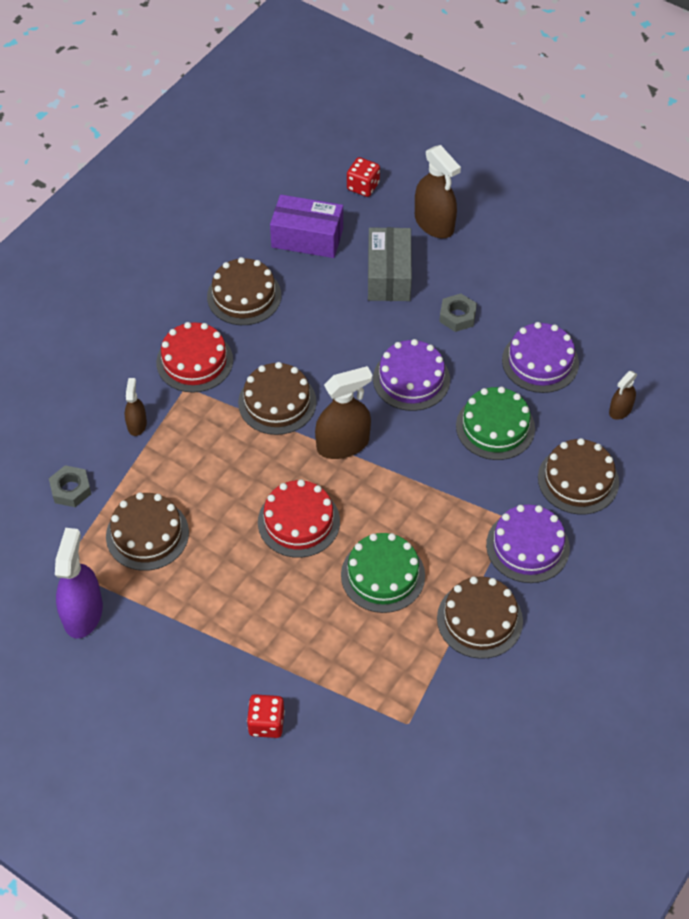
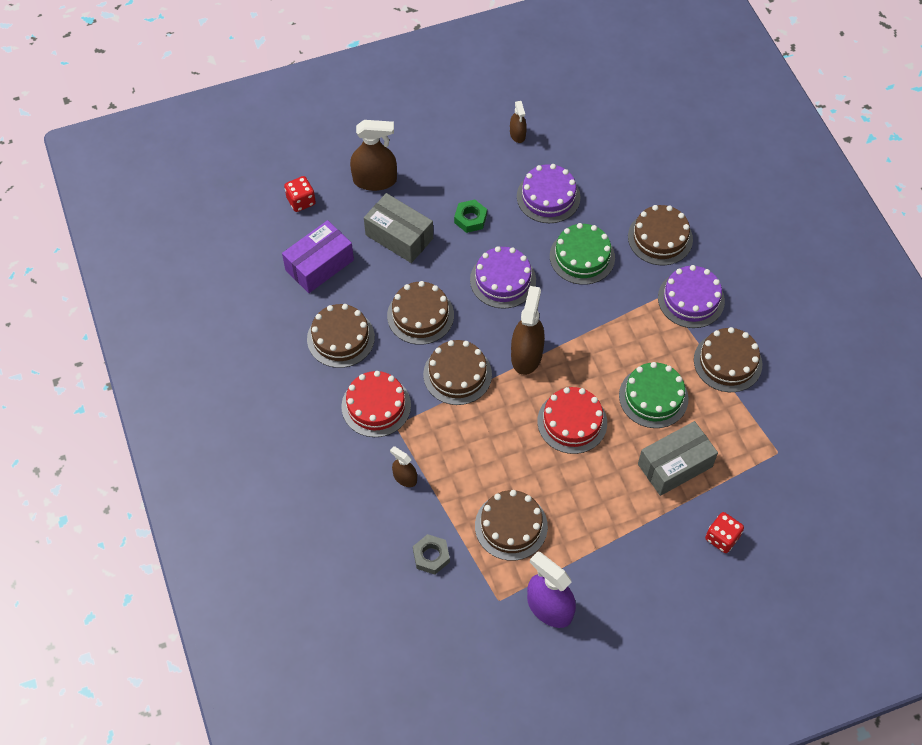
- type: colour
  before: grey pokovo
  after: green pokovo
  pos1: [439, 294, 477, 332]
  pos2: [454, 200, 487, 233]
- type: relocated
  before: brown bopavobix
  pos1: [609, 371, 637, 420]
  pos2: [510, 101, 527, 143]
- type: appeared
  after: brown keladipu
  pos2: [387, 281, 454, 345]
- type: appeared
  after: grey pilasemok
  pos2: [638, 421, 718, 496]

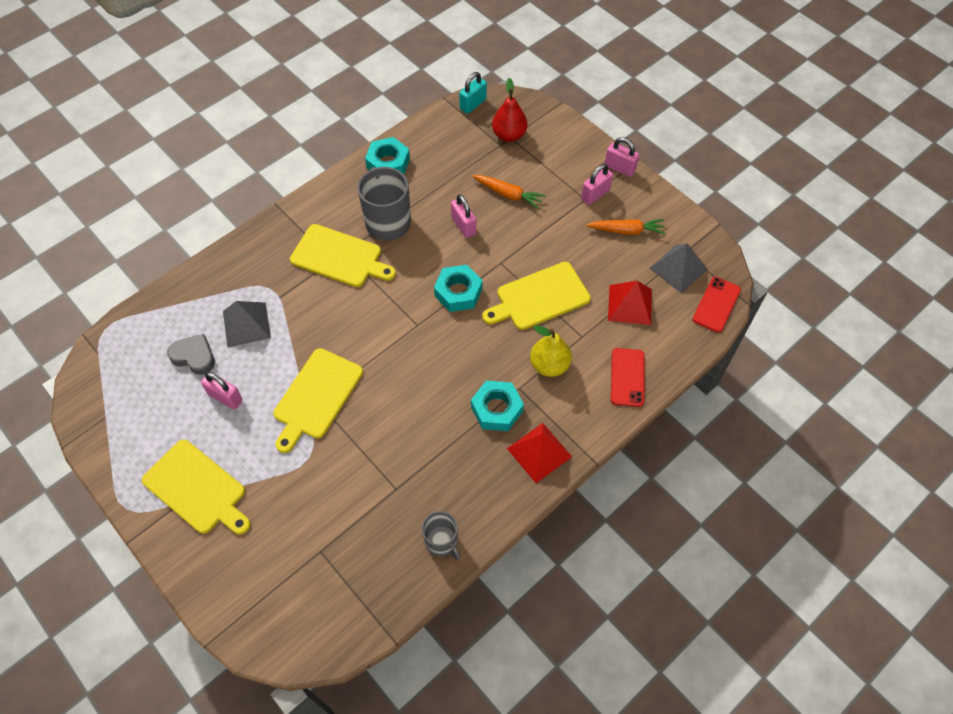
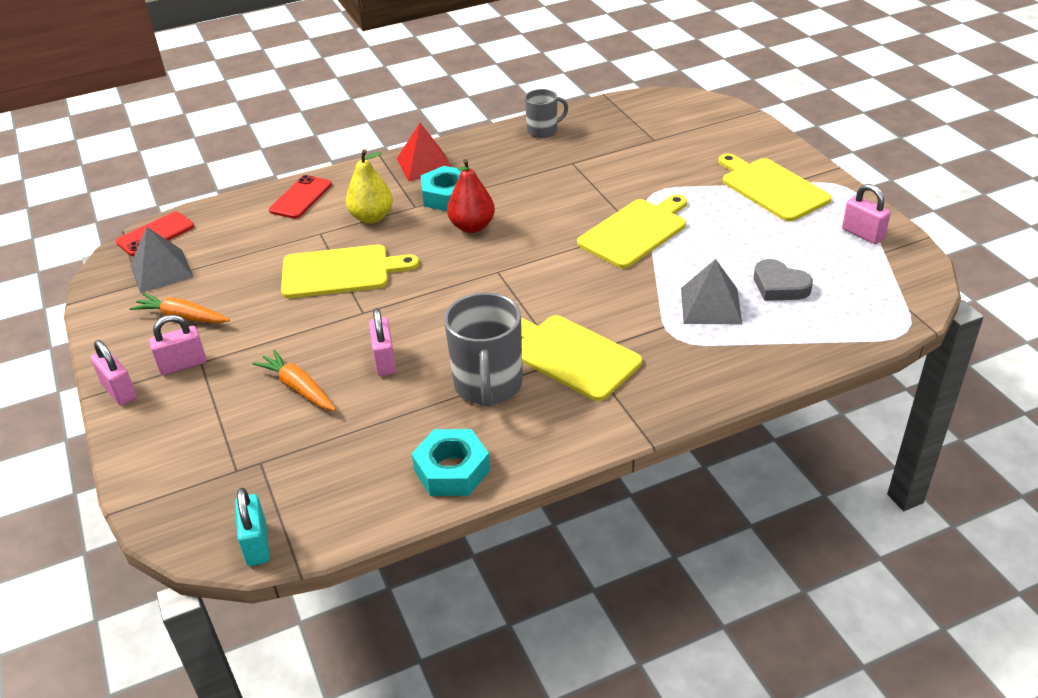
- type: spun
  before: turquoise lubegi
  pos1: [459, 72, 487, 114]
  pos2: [235, 488, 270, 566]
  turn: -75
- type: relocated
  before: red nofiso
  pos1: [492, 78, 527, 142]
  pos2: [447, 159, 495, 233]
- type: missing
  before: turquoise pokovo
  pos1: [434, 265, 483, 312]
- type: missing
  before: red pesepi
  pos1: [608, 281, 652, 325]
- type: relocated
  before: pink lubegi
  pos1: [201, 372, 243, 410]
  pos2: [842, 184, 891, 244]
- type: spun
  before: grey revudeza
  pos1: [422, 511, 461, 560]
  pos2: [525, 89, 568, 138]
  turn: 90

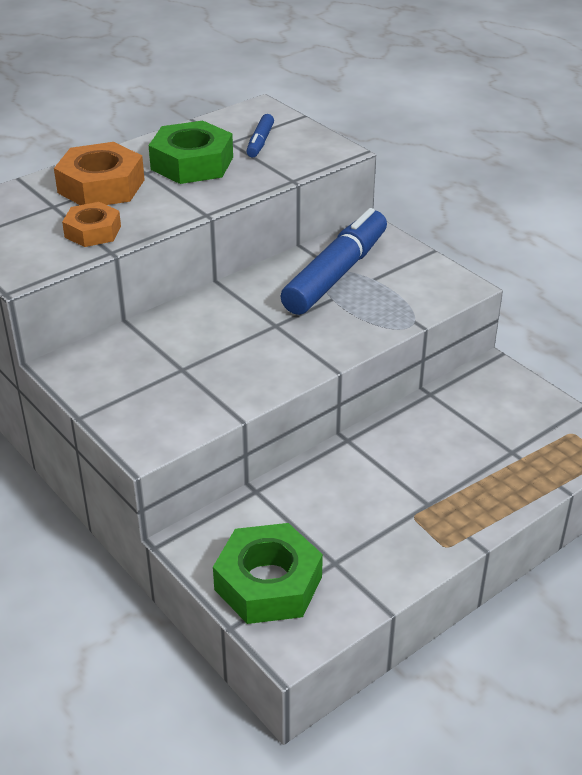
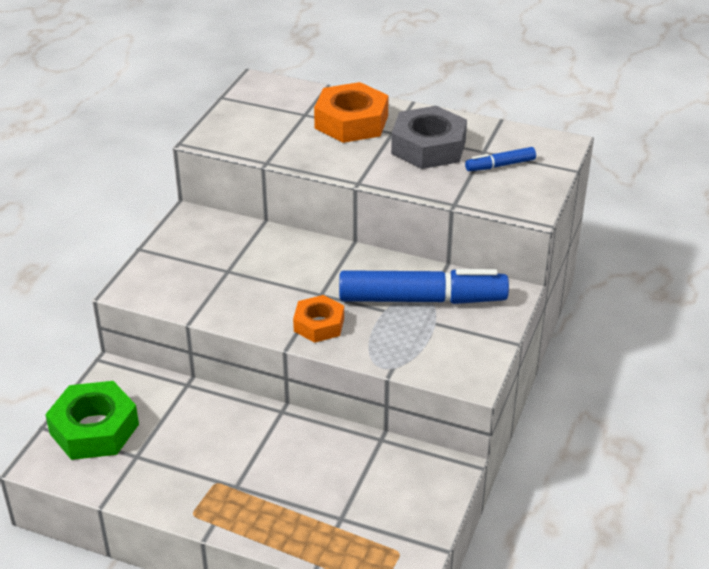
- type: colour
  before: green pokovo
  after: grey pokovo
  pos1: [149, 121, 233, 184]
  pos2: [391, 106, 467, 169]
- type: relocated
  before: orange pokovo
  pos1: [62, 202, 121, 247]
  pos2: [293, 295, 344, 343]

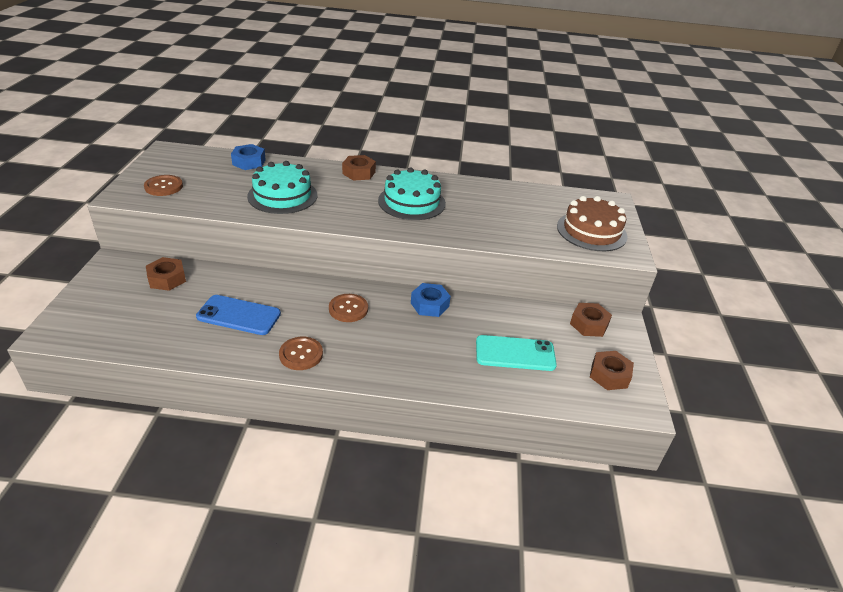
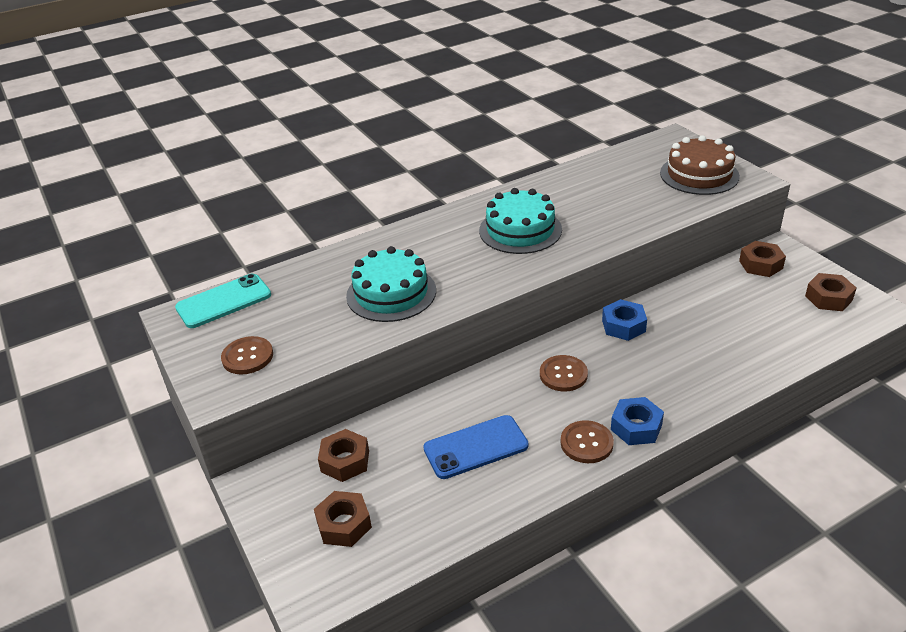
- type: relocated
  before: blue pokovo
  pos1: [231, 144, 266, 170]
  pos2: [611, 397, 664, 445]
- type: relocated
  before: brown pokovo
  pos1: [342, 155, 376, 181]
  pos2: [314, 491, 372, 547]
- type: relocated
  before: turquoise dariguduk
  pos1: [476, 335, 557, 371]
  pos2: [175, 274, 271, 328]

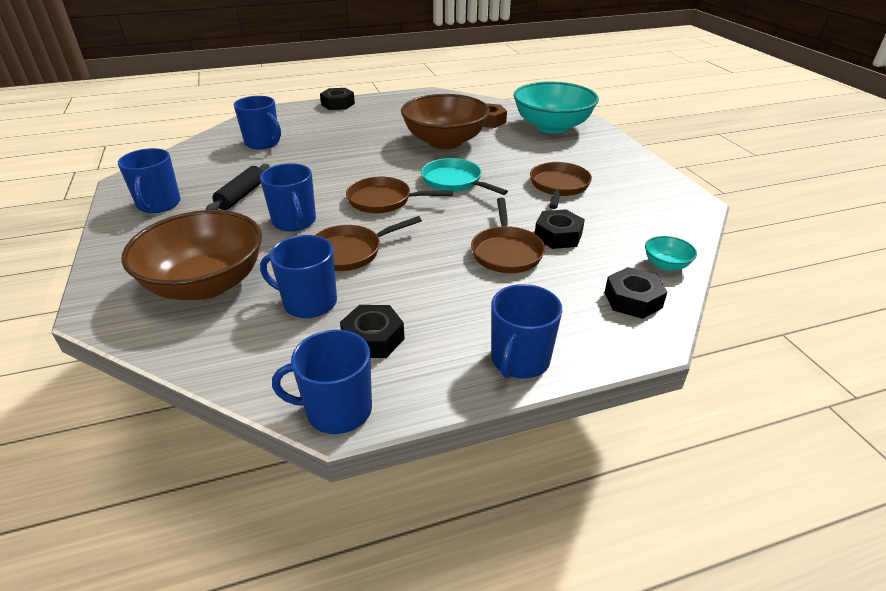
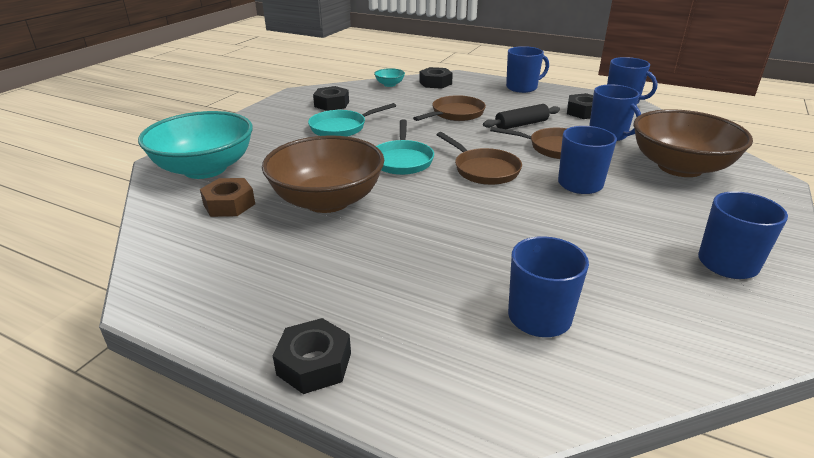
- type: colour
  before: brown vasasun
  after: turquoise vasasun
  pos1: [530, 162, 592, 209]
  pos2: [308, 103, 396, 137]
- type: relocated
  before: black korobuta
  pos1: [206, 164, 270, 210]
  pos2: [483, 104, 560, 129]
- type: relocated
  before: black pokovo
  pos1: [535, 209, 585, 249]
  pos2: [313, 86, 349, 111]

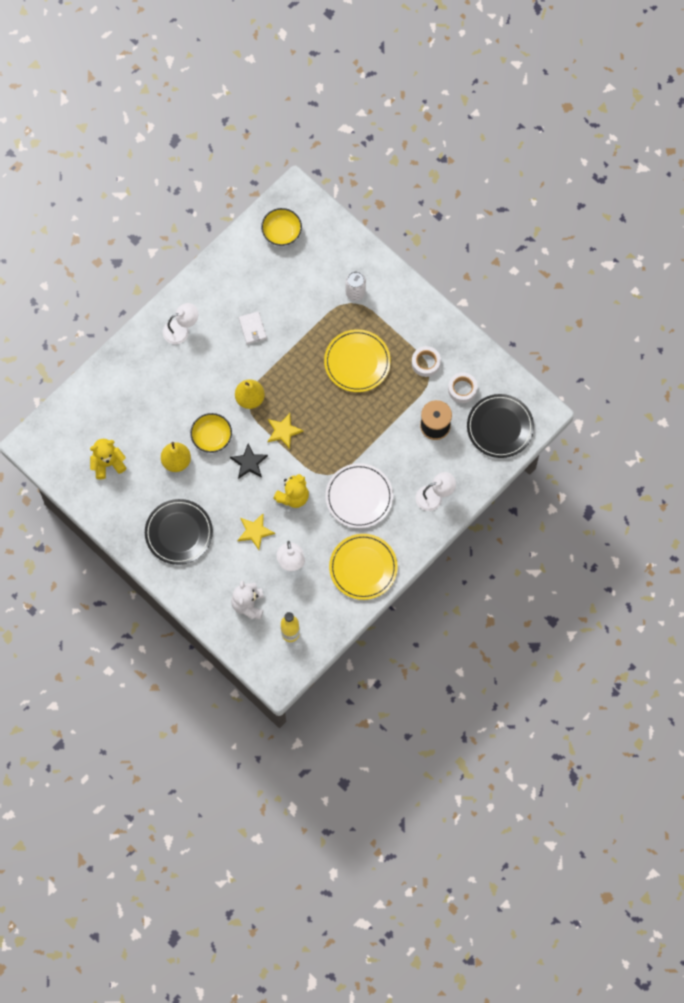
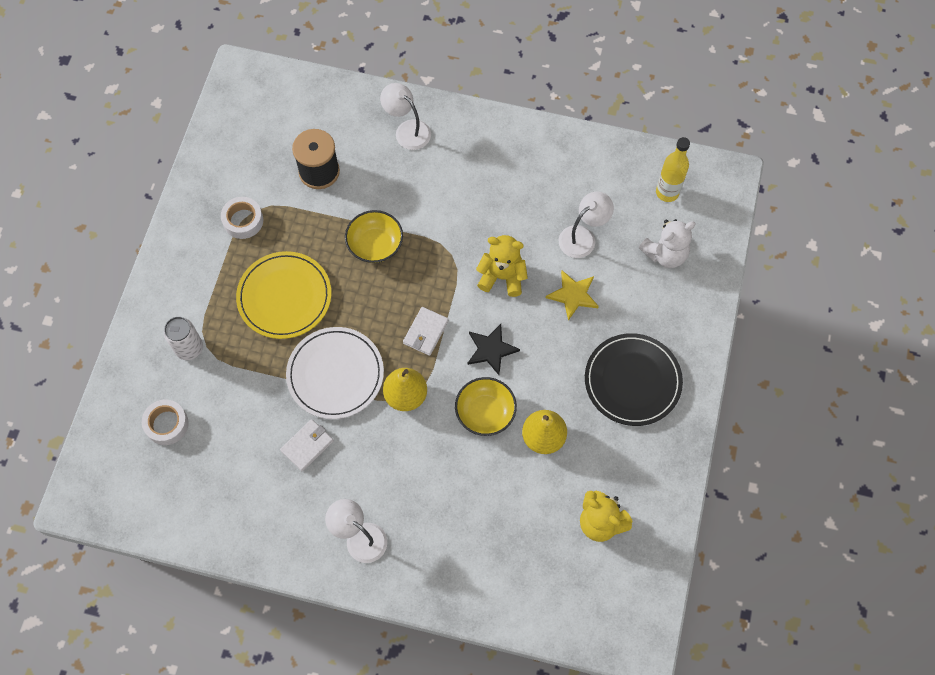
- type: relocated
  before: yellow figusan
  pos1: [261, 208, 302, 246]
  pos2: [345, 210, 403, 263]
- type: relocated
  before: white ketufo
  pos1: [448, 372, 478, 403]
  pos2: [142, 399, 189, 445]
- type: missing
  before: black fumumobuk
  pos1: [467, 394, 534, 458]
- type: exchanged
  before: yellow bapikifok
  after: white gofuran
  pos1: [267, 413, 304, 449]
  pos2: [403, 307, 449, 356]
- type: relocated
  before: white fumumobuk
  pos1: [325, 463, 393, 528]
  pos2: [286, 327, 384, 419]
- type: missing
  before: yellow fumumobuk
  pos1: [329, 534, 398, 600]

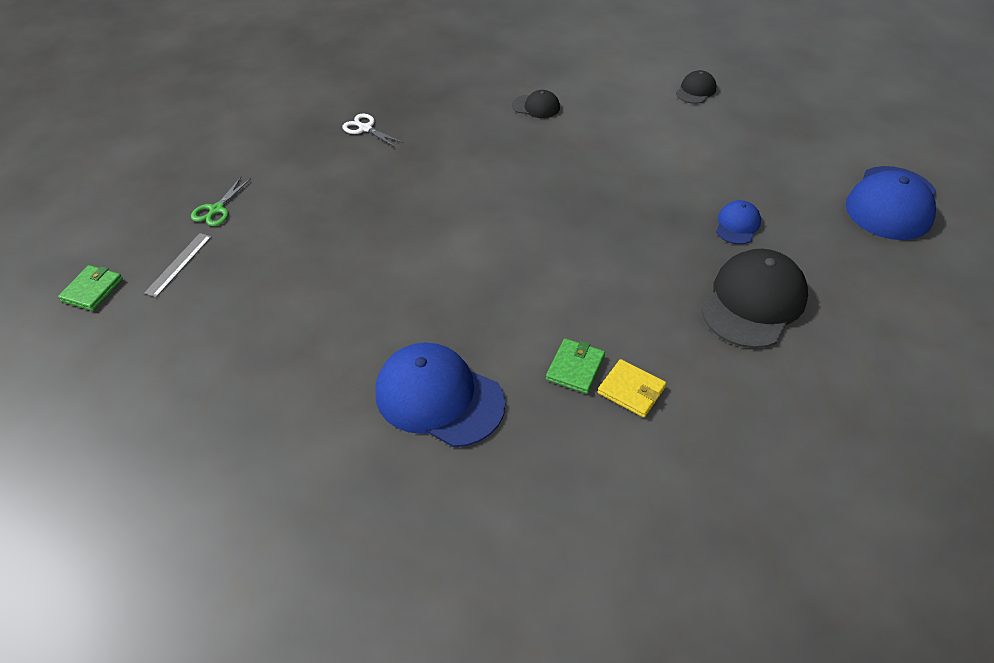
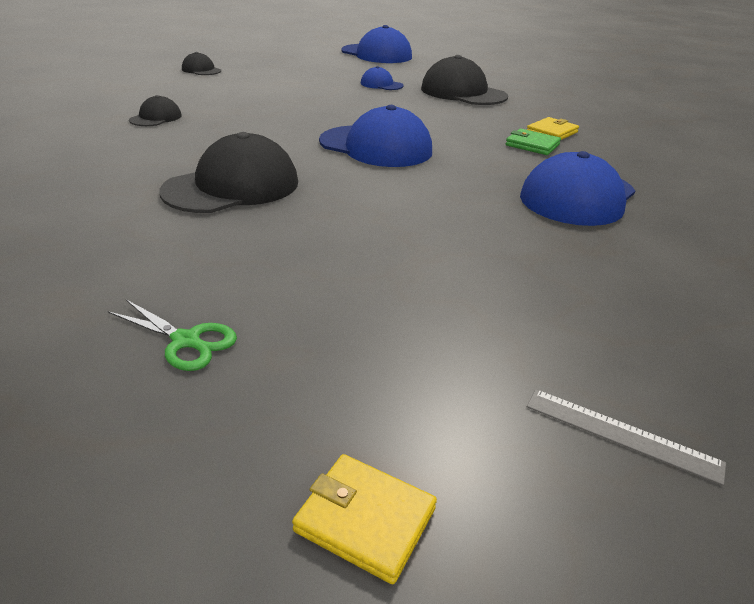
- type: missing
  before: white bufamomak
  pos1: [342, 114, 403, 147]
- type: relocated
  before: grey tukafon
  pos1: [144, 233, 212, 297]
  pos2: [527, 389, 726, 486]
- type: colour
  before: green gofuran
  after: yellow gofuran
  pos1: [58, 265, 123, 311]
  pos2: [292, 454, 437, 585]
- type: appeared
  after: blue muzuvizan
  pos2: [319, 105, 432, 167]
- type: appeared
  after: black muzuvizan
  pos2: [160, 132, 298, 213]

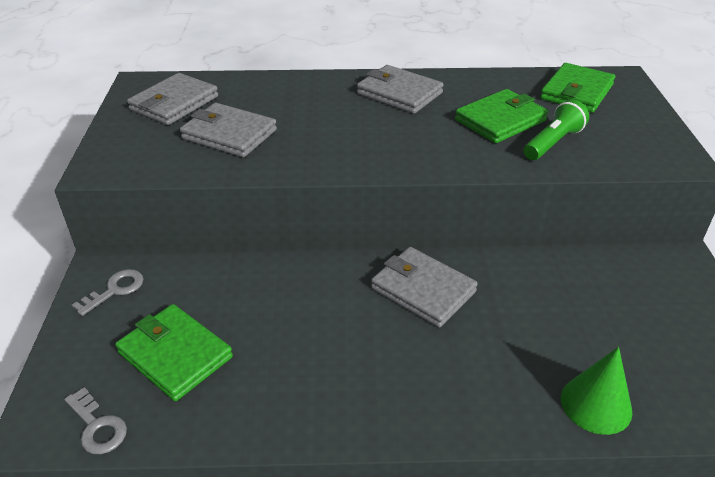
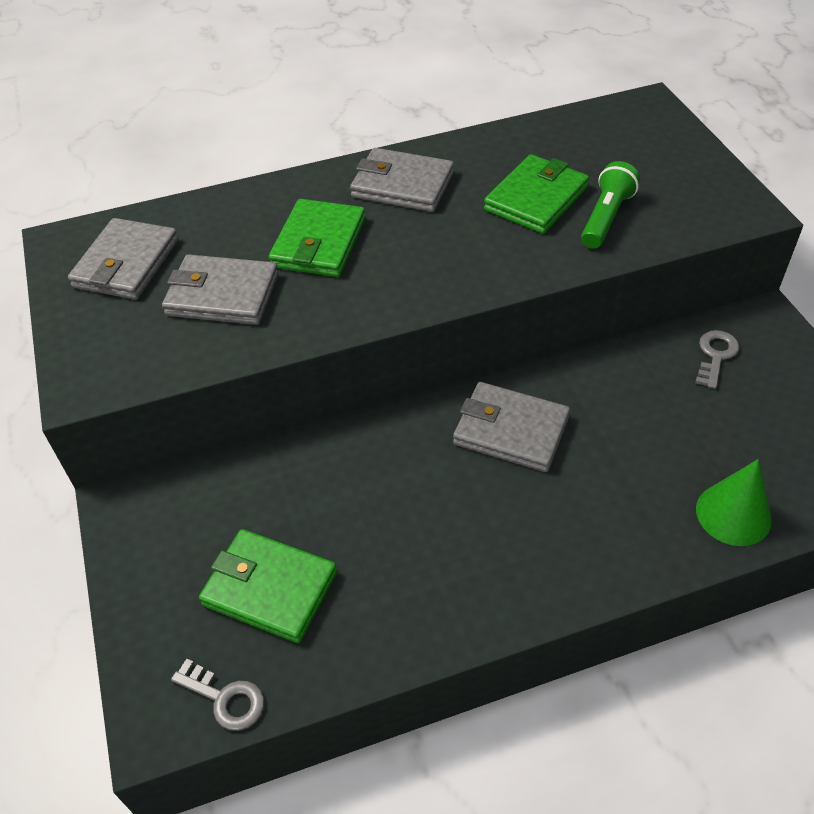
- type: relocated
  before: green gofuran
  pos1: [540, 63, 615, 113]
  pos2: [269, 199, 365, 277]
- type: relocated
  before: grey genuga
  pos1: [72, 269, 143, 316]
  pos2: [695, 330, 739, 389]

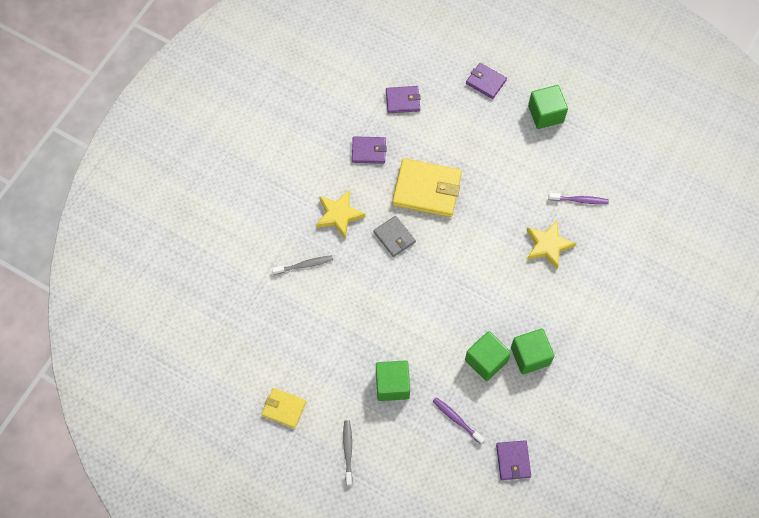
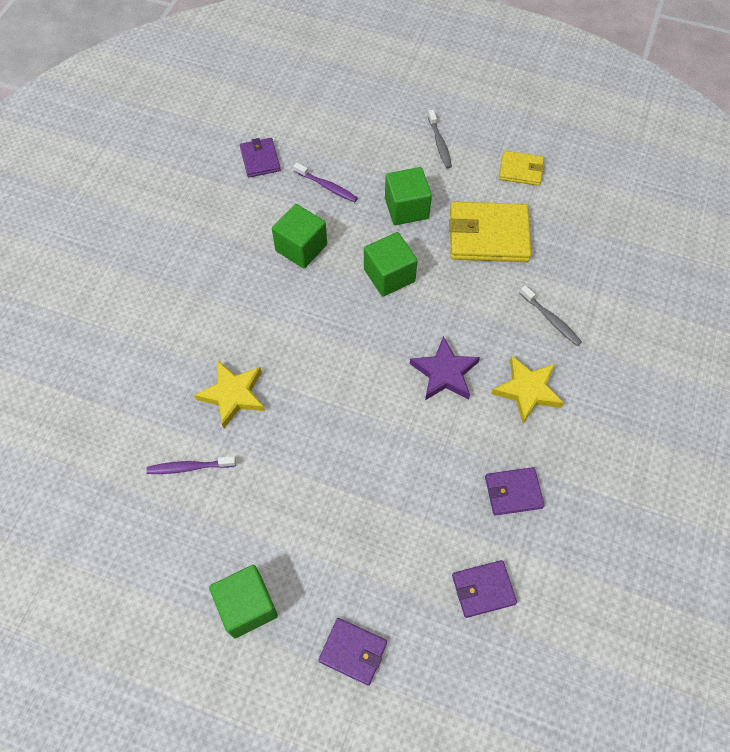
- type: relocated
  before: yellow gofuran
  pos1: [392, 158, 462, 217]
  pos2: [449, 201, 531, 262]
- type: exchanged
  before: grey gofuran
  after: purple bapikifok
  pos1: [374, 216, 416, 257]
  pos2: [410, 336, 480, 400]
- type: spun
  before: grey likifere
  pos1: [272, 255, 333, 275]
  pos2: [520, 285, 582, 346]
  turn: -105
- type: relocated
  before: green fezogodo
  pos1: [511, 328, 555, 375]
  pos2: [364, 232, 418, 297]

